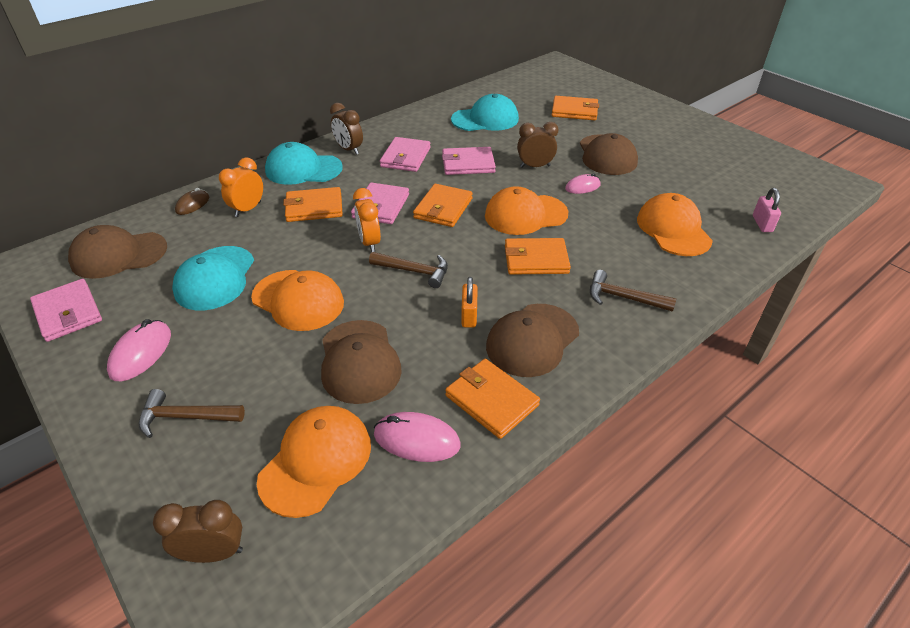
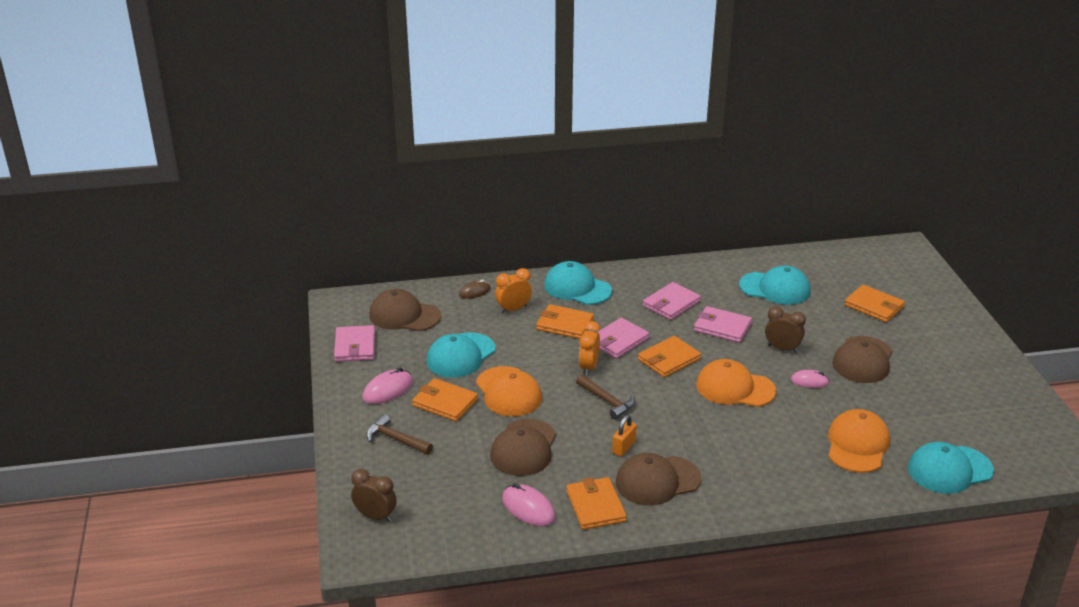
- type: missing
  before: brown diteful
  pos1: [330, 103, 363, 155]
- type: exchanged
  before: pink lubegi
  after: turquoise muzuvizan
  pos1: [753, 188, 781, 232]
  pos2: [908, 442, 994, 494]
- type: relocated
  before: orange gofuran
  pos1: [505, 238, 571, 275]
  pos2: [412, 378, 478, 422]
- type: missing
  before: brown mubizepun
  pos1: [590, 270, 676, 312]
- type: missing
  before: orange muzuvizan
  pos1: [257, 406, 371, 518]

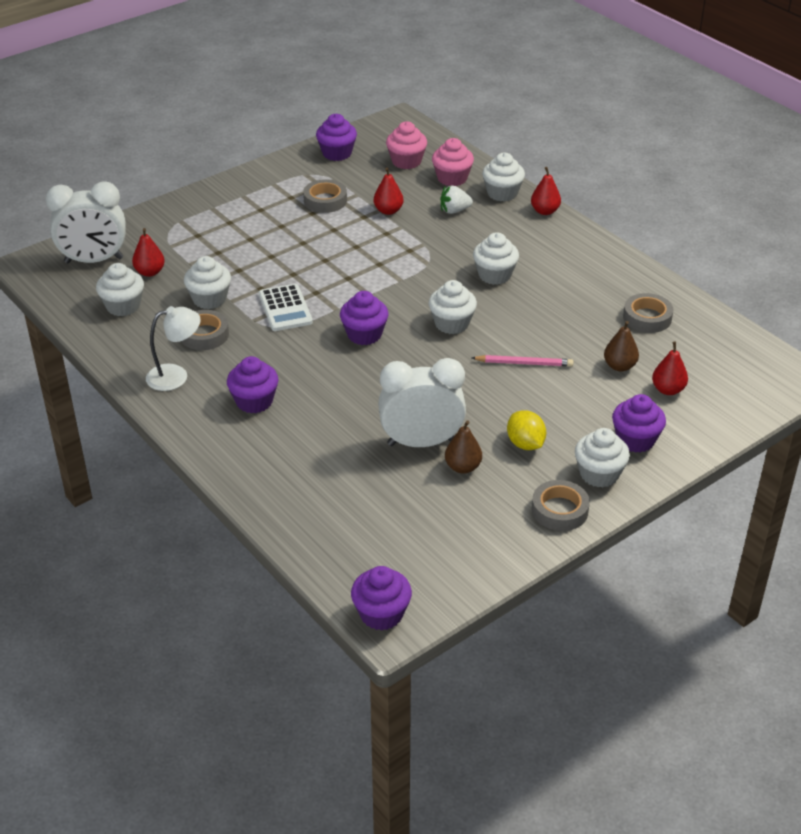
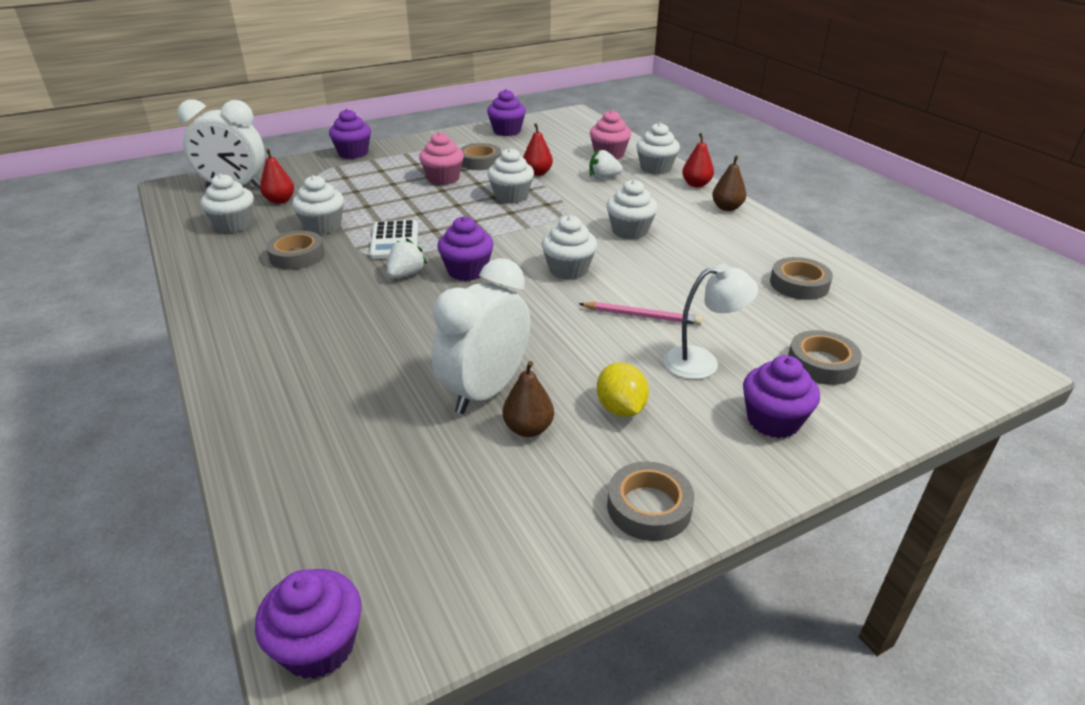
- type: relocated
  before: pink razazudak
  pos1: [386, 122, 427, 169]
  pos2: [419, 132, 464, 185]
- type: relocated
  before: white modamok
  pos1: [146, 306, 201, 391]
  pos2: [663, 264, 758, 379]
- type: relocated
  before: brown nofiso
  pos1: [604, 321, 639, 371]
  pos2: [712, 155, 746, 211]
- type: exchanged
  before: red nofiso
  after: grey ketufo
  pos1: [652, 341, 688, 395]
  pos2: [788, 330, 862, 385]
- type: relocated
  before: purple razazudak
  pos1: [227, 356, 278, 413]
  pos2: [329, 109, 371, 159]
- type: spun
  before: white diteful
  pos1: [378, 358, 466, 447]
  pos2: [432, 258, 530, 414]
  turn: -60
- type: relocated
  before: white razazudak
  pos1: [575, 428, 630, 487]
  pos2: [487, 148, 534, 204]
- type: appeared
  after: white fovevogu
  pos2: [387, 238, 427, 278]

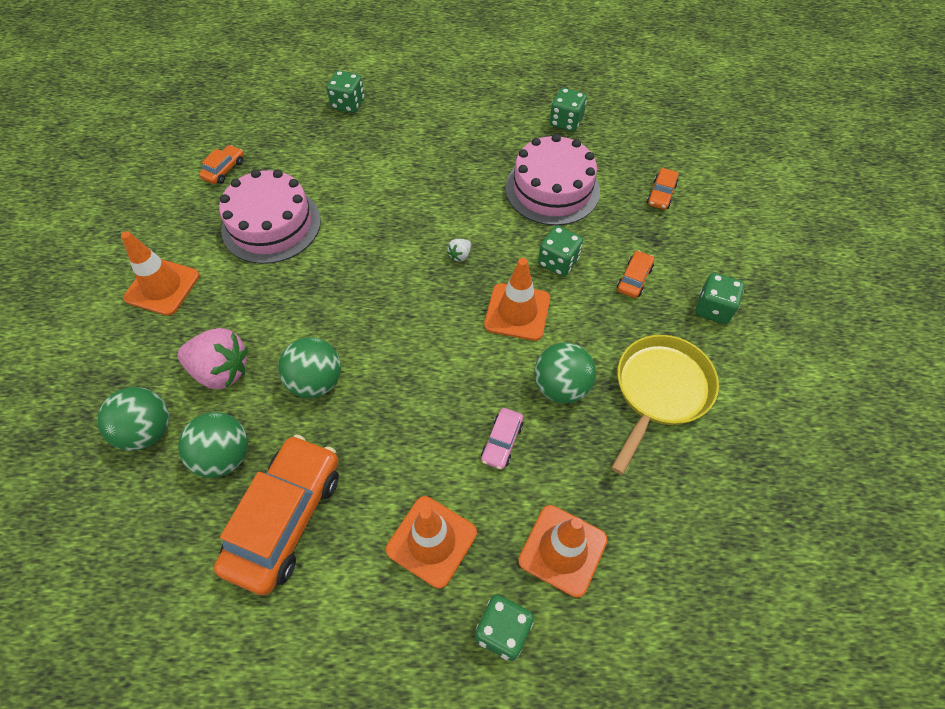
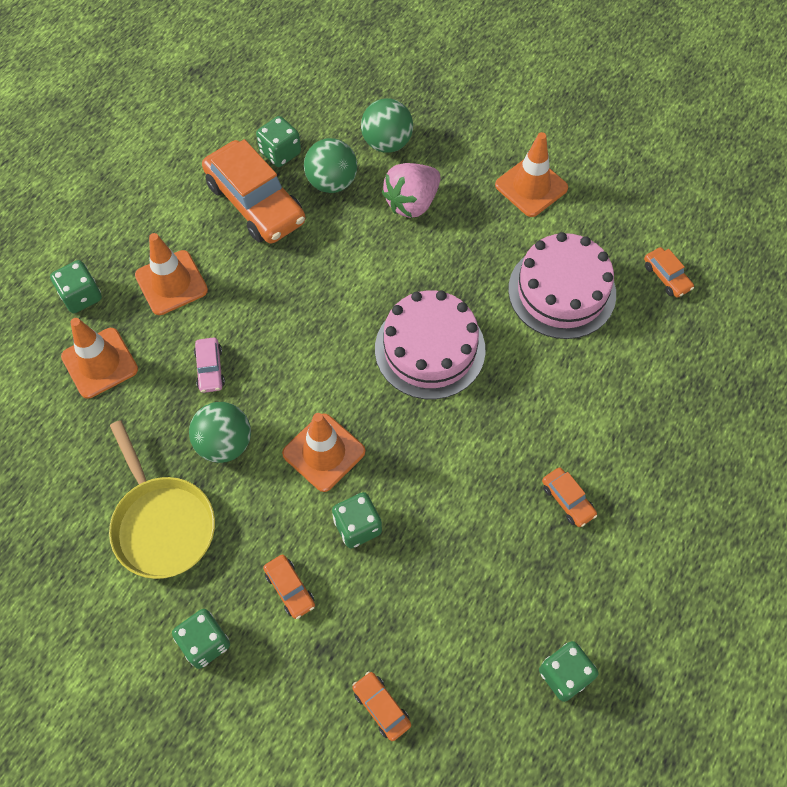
- type: relocated
  before: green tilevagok
  pos1: [327, 71, 365, 113]
  pos2: [256, 116, 301, 167]
- type: relocated
  before: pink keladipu
  pos1: [506, 134, 600, 226]
  pos2: [375, 290, 485, 399]
- type: missing
  before: white fovevogu
  pos1: [447, 239, 471, 262]
- type: missing
  before: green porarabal
  pos1: [278, 337, 341, 398]
- type: spun
  before: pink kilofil
  pos1: [481, 408, 523, 470]
  pos2: [194, 337, 225, 393]
  turn: -150
- type: appeared
  after: orange kilofil
  pos2: [542, 467, 597, 527]

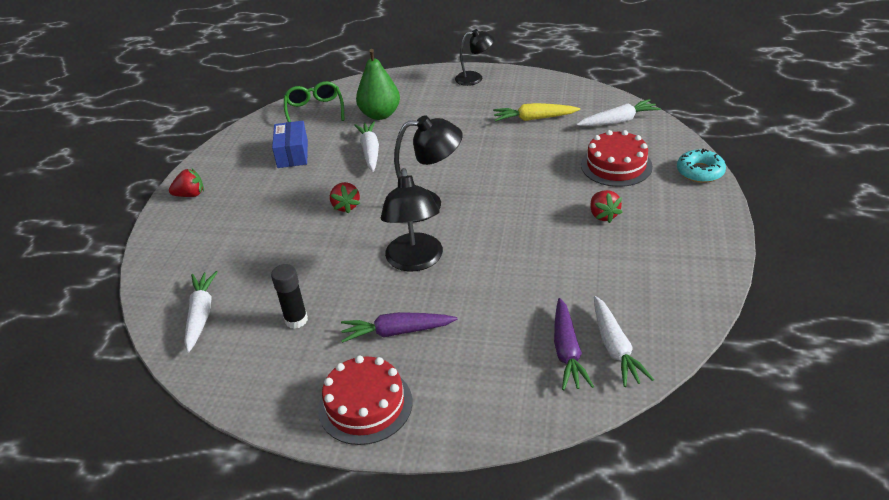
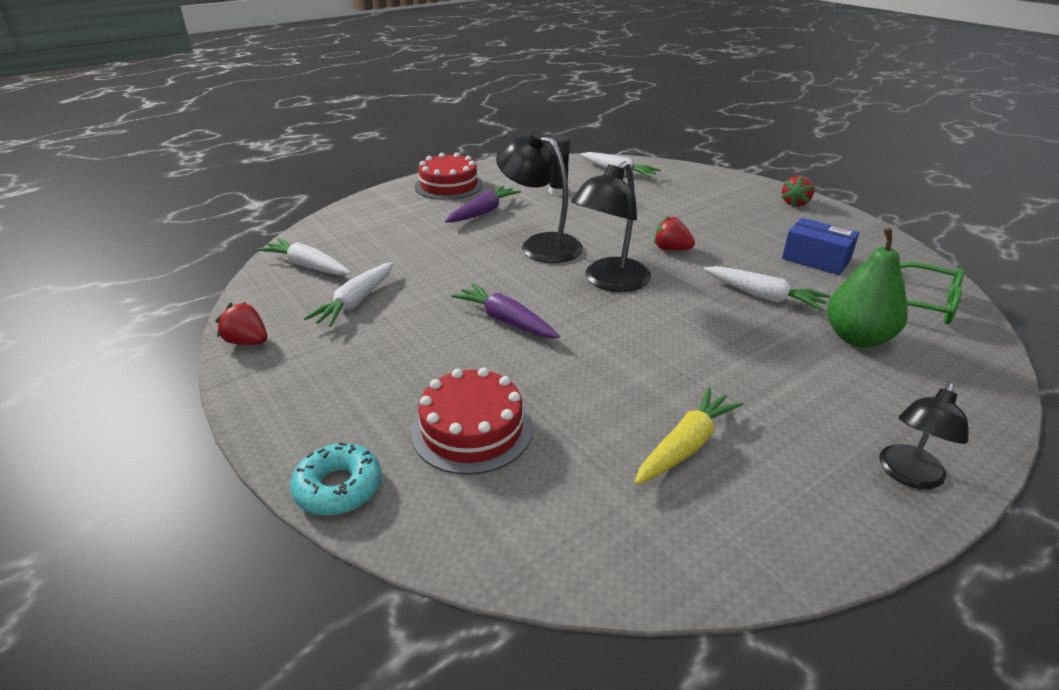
- type: relocated
  before: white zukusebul
  pos1: [577, 99, 661, 126]
  pos2: [304, 262, 394, 327]
- type: relocated
  before: red fovevogu
  pos1: [590, 190, 623, 223]
  pos2: [216, 302, 267, 345]
- type: relocated
  before: purple zukusebul
  pos1: [554, 298, 594, 390]
  pos2: [451, 283, 560, 338]

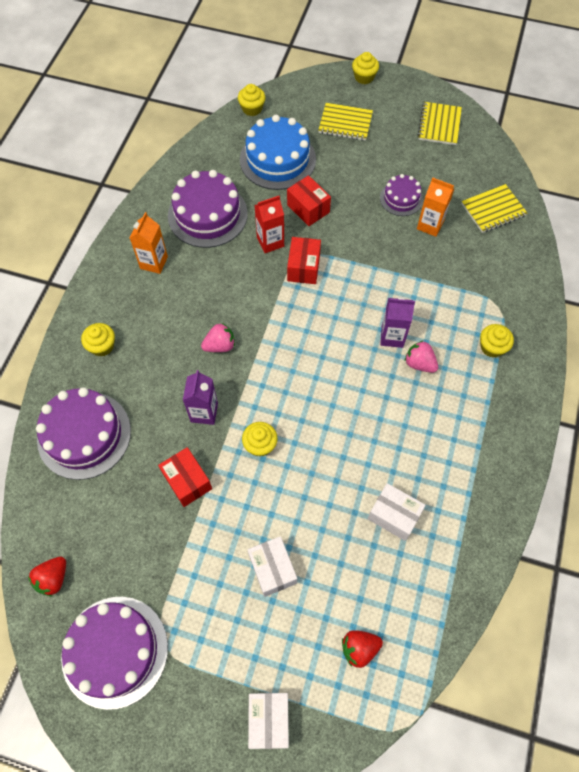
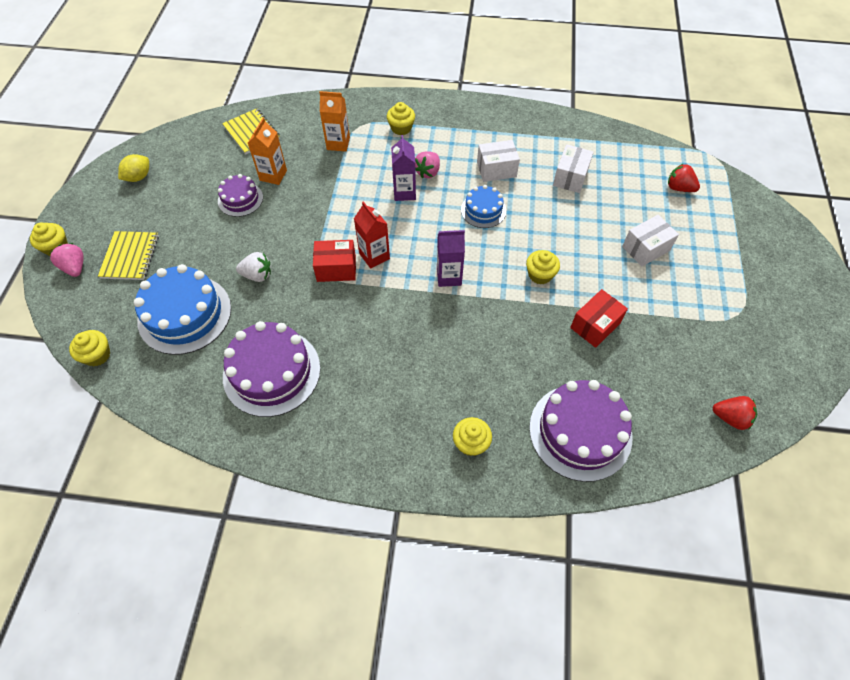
- type: exchanged
  before: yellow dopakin
  after: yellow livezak
  pos1: [418, 102, 462, 145]
  pos2: [118, 154, 149, 182]
- type: exchanged
  before: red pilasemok
  after: white fovevogu
  pos1: [287, 175, 331, 226]
  pos2: [236, 252, 271, 282]
- type: relocated
  before: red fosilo
  pos1: [254, 196, 284, 253]
  pos2: [354, 201, 390, 269]
- type: relocated
  before: orange fosilo
  pos1: [130, 212, 168, 274]
  pos2: [319, 91, 350, 152]
- type: relocated
  before: pink fovevogu
  pos1: [201, 323, 235, 352]
  pos2: [50, 243, 84, 277]
- type: relocated
  before: purple fosilo
  pos1: [183, 370, 218, 425]
  pos2: [437, 230, 465, 287]
- type: missing
  before: purple keladipu
  pos1: [61, 597, 168, 710]
- type: spun
  before: red fovevogu
  pos1: [342, 630, 383, 668]
  pos2: [668, 163, 700, 192]
  turn: 150
- type: relocated
  before: white pilasemok
  pos1: [248, 693, 289, 749]
  pos2: [477, 140, 520, 182]
- type: appeared
  after: blue keladipu
  pos2: [461, 185, 506, 228]

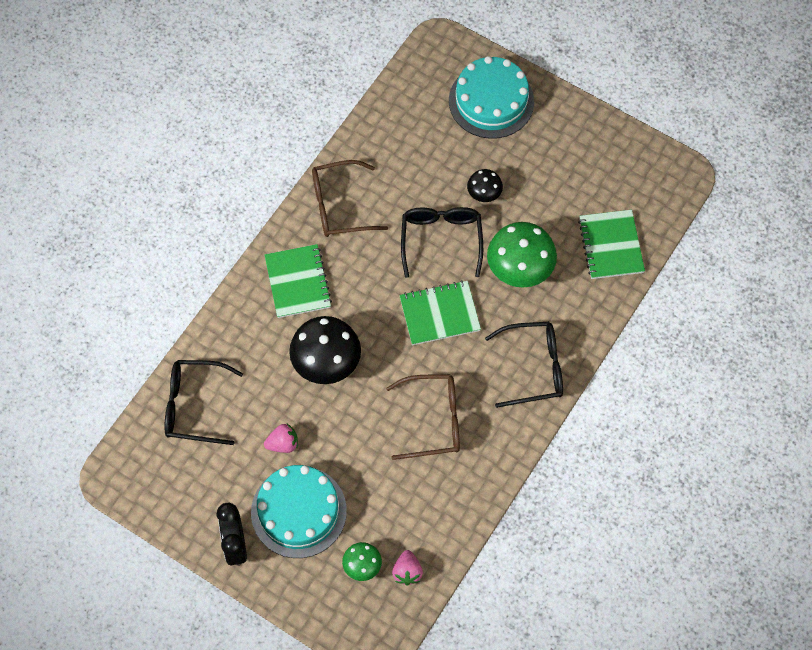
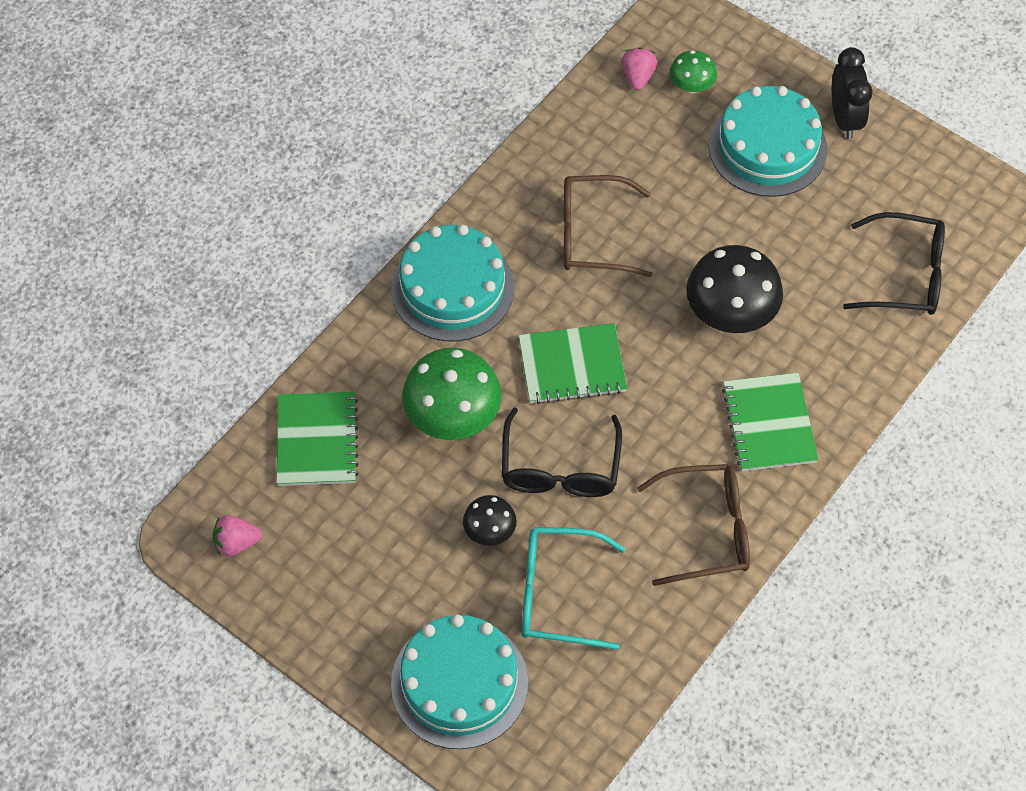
- type: exchanged
  before: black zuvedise
  after: turquoise keladipu
  pos1: [485, 322, 563, 408]
  pos2: [391, 225, 514, 342]
- type: relocated
  before: pink fovevogu
  pos1: [264, 424, 298, 453]
  pos2: [213, 515, 262, 557]
- type: appeared
  after: turquoise zuvedise
  pos2: [522, 527, 625, 650]

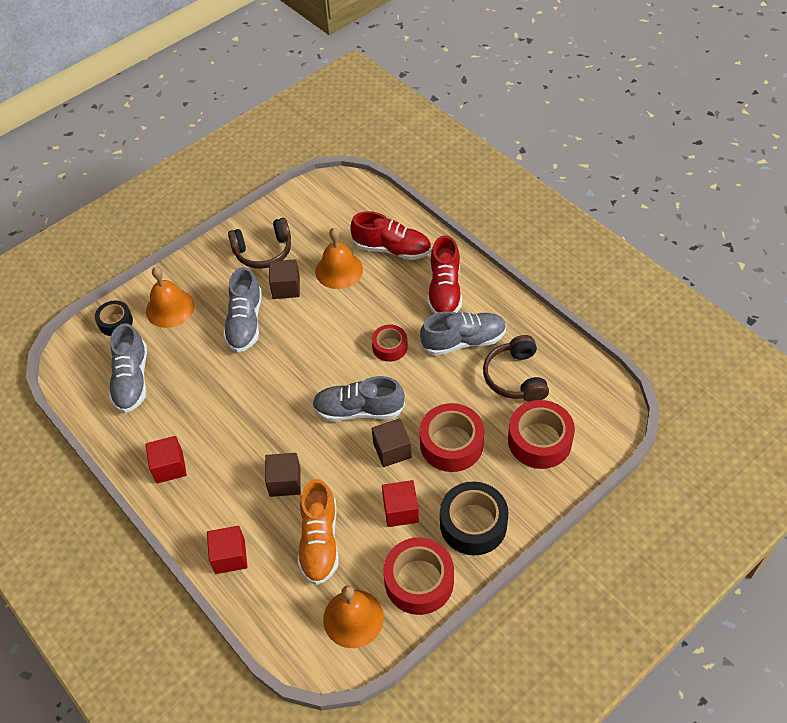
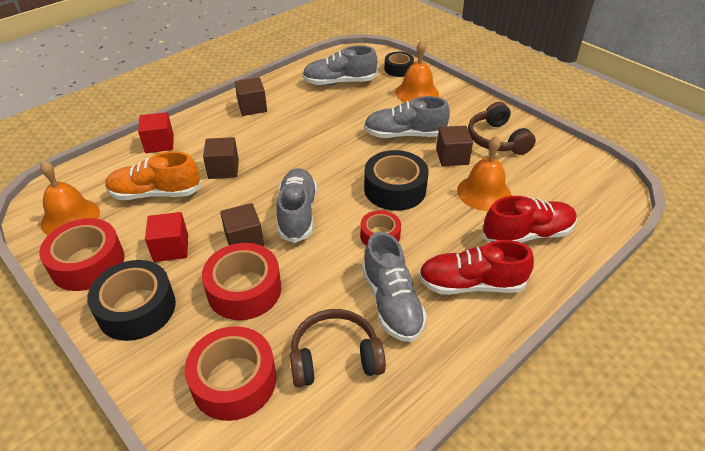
- type: spun
  before: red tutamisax
  pos1: [350, 211, 431, 260]
  pos2: [482, 196, 577, 243]
  turn: -120
- type: colour
  before: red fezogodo
  after: brown fezogodo
  pos1: [145, 436, 187, 484]
  pos2: [235, 77, 267, 116]
- type: appeared
  after: black ketufo
  pos2: [364, 150, 428, 211]

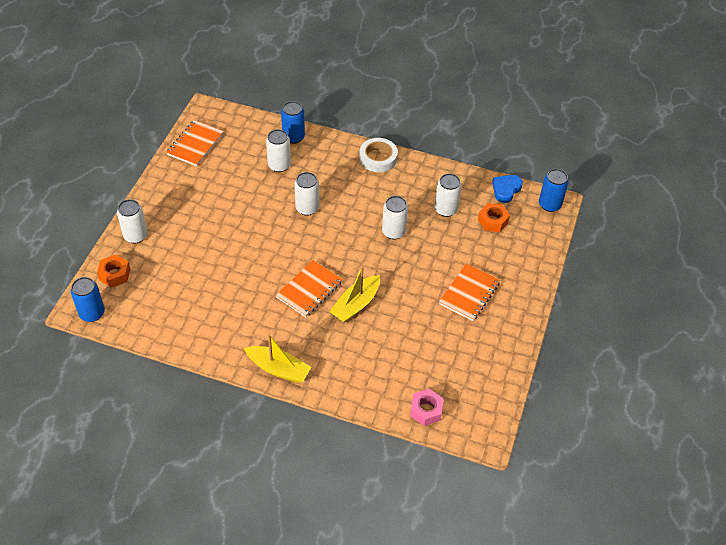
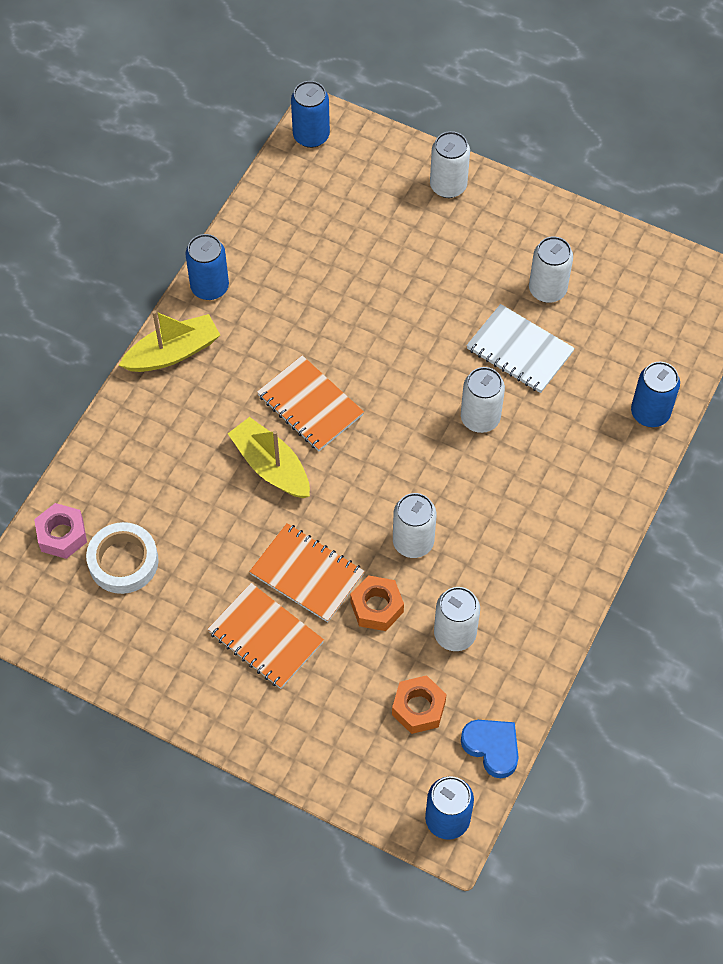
- type: relocated
  before: orange dopakin
  pos1: [166, 120, 224, 166]
  pos2: [249, 523, 365, 622]
- type: relocated
  before: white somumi
  pos1: [266, 129, 291, 172]
  pos2: [529, 236, 573, 303]
- type: relocated
  before: white ketufo
  pos1: [359, 138, 398, 172]
  pos2: [86, 522, 159, 594]
- type: relocated
  before: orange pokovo
  pos1: [97, 255, 130, 288]
  pos2: [350, 575, 404, 631]
- type: spun
  before: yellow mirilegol
  pos1: [244, 334, 311, 383]
  pos2: [119, 310, 220, 372]
  turn: -150
- type: appeared
  after: blue somumi
  pos2: [185, 234, 229, 300]
- type: appeared
  after: white dopakin
  pos2: [466, 304, 575, 393]

